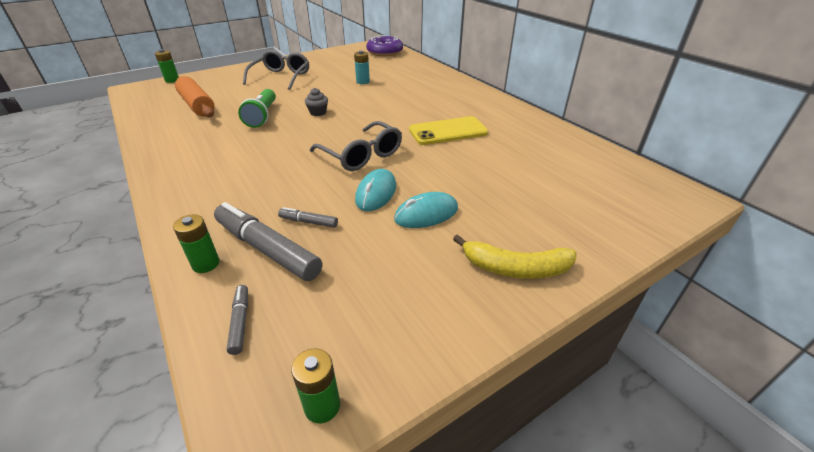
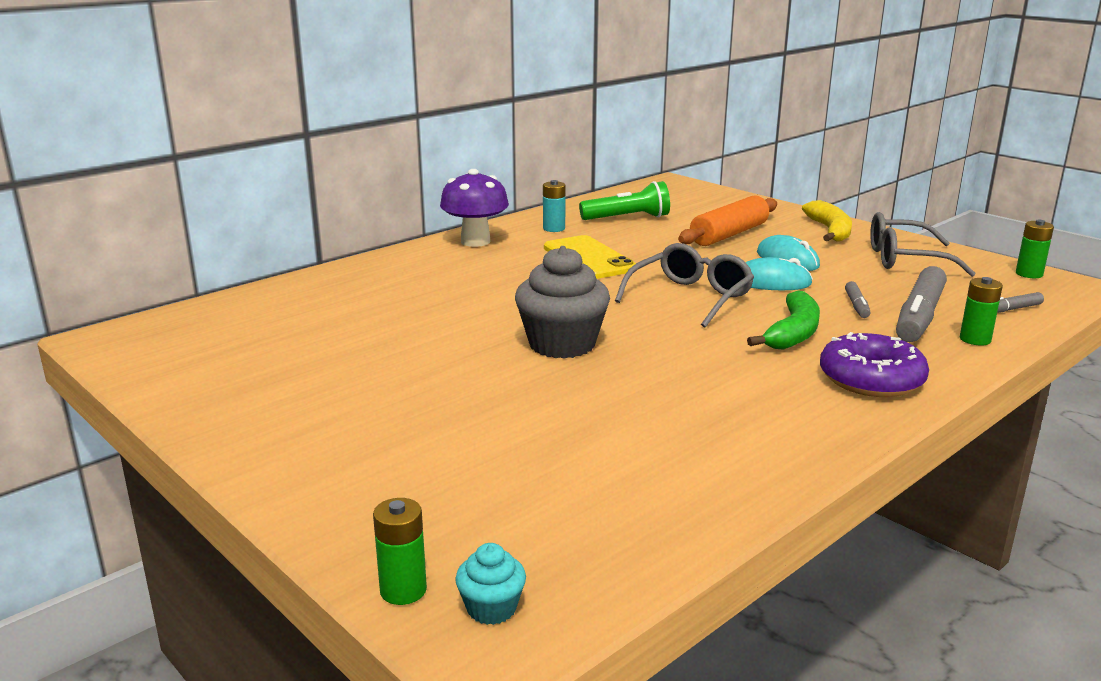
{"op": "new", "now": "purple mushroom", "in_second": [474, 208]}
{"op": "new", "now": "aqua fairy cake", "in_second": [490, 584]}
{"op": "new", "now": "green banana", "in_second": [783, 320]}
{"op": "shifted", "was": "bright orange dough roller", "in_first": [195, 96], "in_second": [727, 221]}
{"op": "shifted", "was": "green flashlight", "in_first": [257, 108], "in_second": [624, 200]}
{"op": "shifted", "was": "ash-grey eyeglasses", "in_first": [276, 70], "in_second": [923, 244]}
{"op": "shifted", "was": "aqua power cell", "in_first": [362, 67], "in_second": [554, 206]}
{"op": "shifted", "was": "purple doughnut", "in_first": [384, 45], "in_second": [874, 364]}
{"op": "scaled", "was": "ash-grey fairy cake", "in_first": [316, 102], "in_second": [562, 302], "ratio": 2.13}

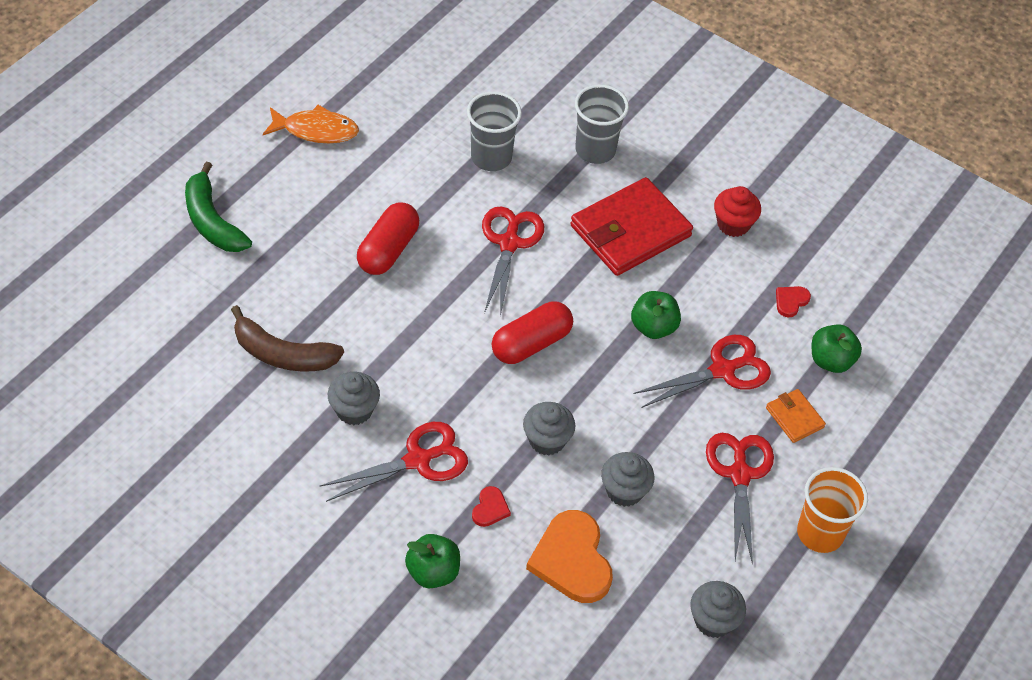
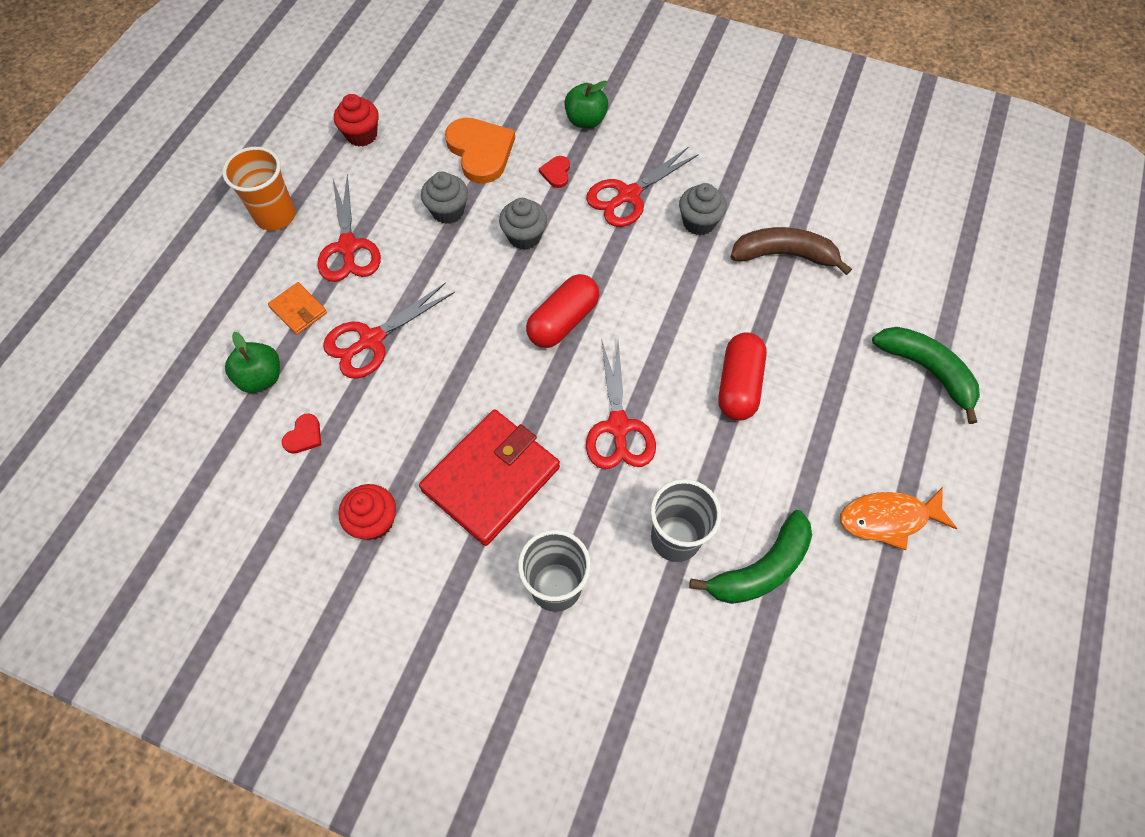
{"op": "gone", "was": "green apple", "in_first": [656, 315]}
{"op": "new", "now": "green banana", "in_second": [750, 557]}
{"op": "repainted", "was": "ash-grey fairy cake", "now": "scarlet fairy cake", "in_first": [718, 609], "in_second": [356, 120]}

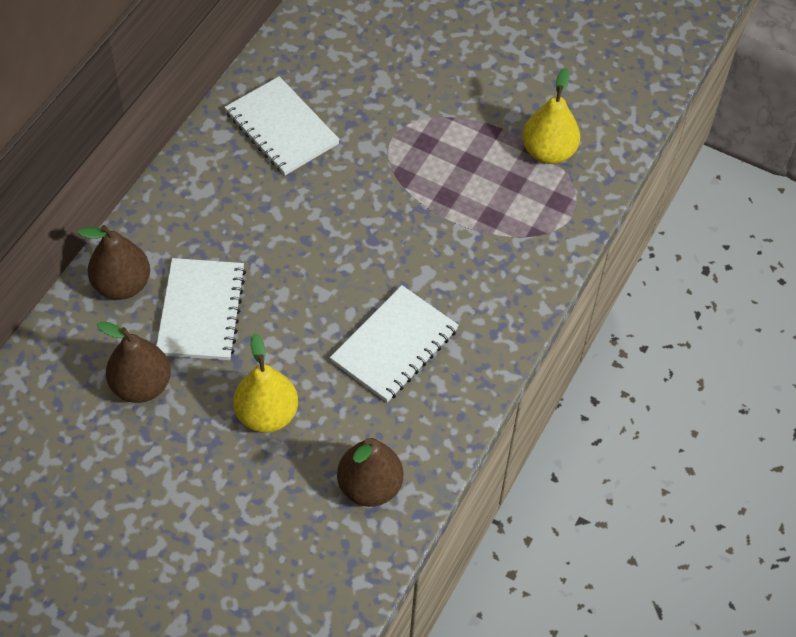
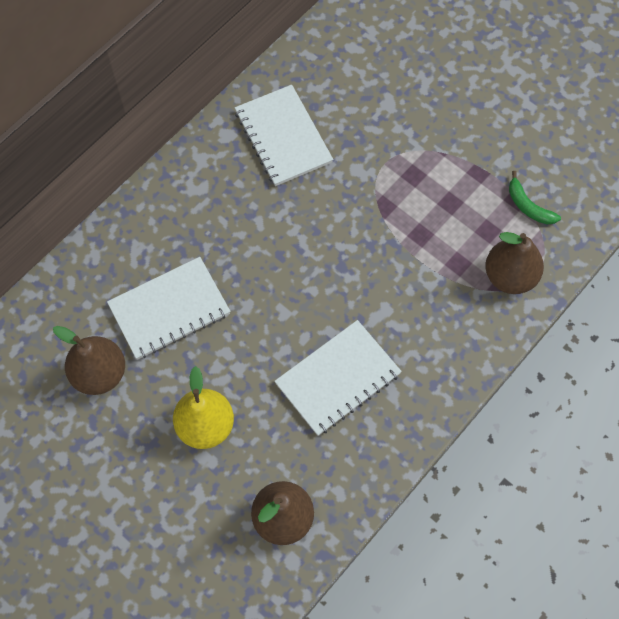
{"op": "shifted", "was": "dark brown pear", "in_first": [113, 262], "in_second": [514, 263]}
{"op": "swapped", "was": "yellow pear", "now": "green banana", "in_first": [551, 116], "in_second": [535, 197]}
{"op": "rotated", "was": "snow-white notebook", "in_first": [201, 309], "in_second": [169, 308], "clockwise": 45}

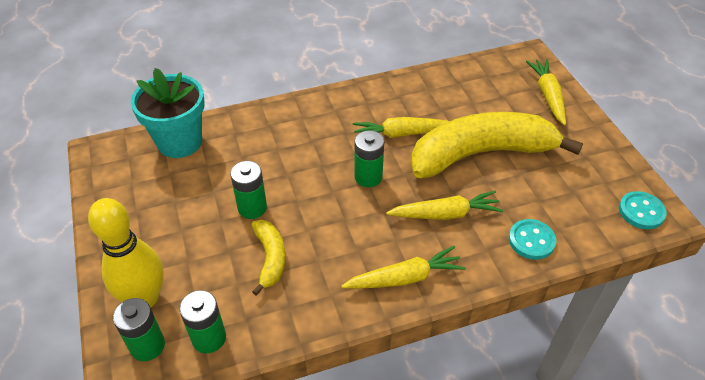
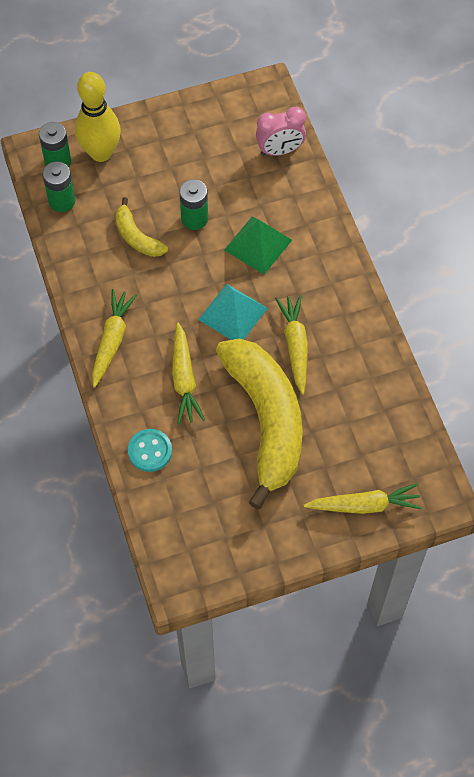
{"op": "gone", "was": "aqua shirt button", "in_first": [643, 210]}
{"op": "new", "now": "green pyramid shape", "in_second": [258, 245]}
{"op": "swapped", "was": "aqua plant pot", "now": "rose-pink bedside clock", "in_first": [168, 113], "in_second": [281, 131]}
{"op": "swapped", "was": "green power cell", "now": "aqua pyramid shape", "in_first": [369, 158], "in_second": [233, 312]}
{"op": "rotated", "was": "yellow banana", "in_first": [268, 258], "in_second": [141, 227], "clockwise": 60}
{"op": "rotated", "was": "yellow root vegetable", "in_first": [403, 267], "in_second": [114, 338], "clockwise": -150}

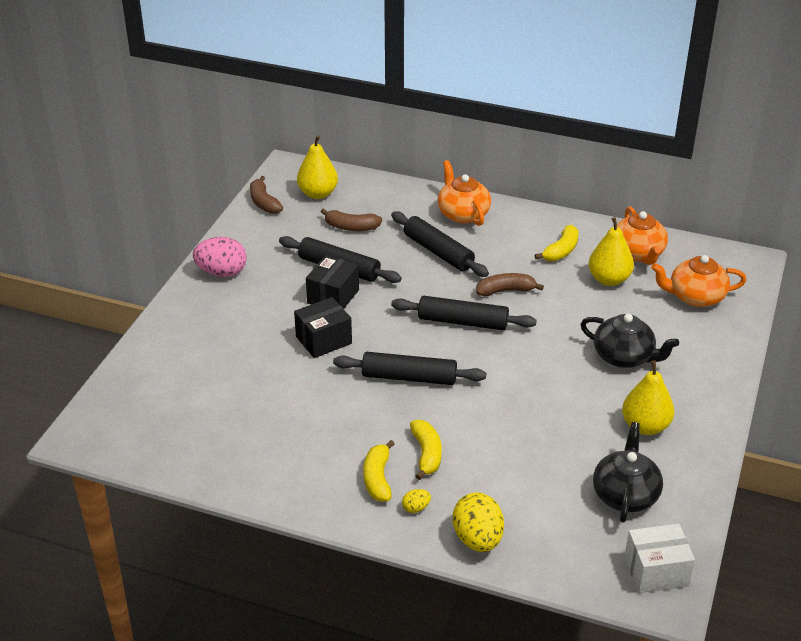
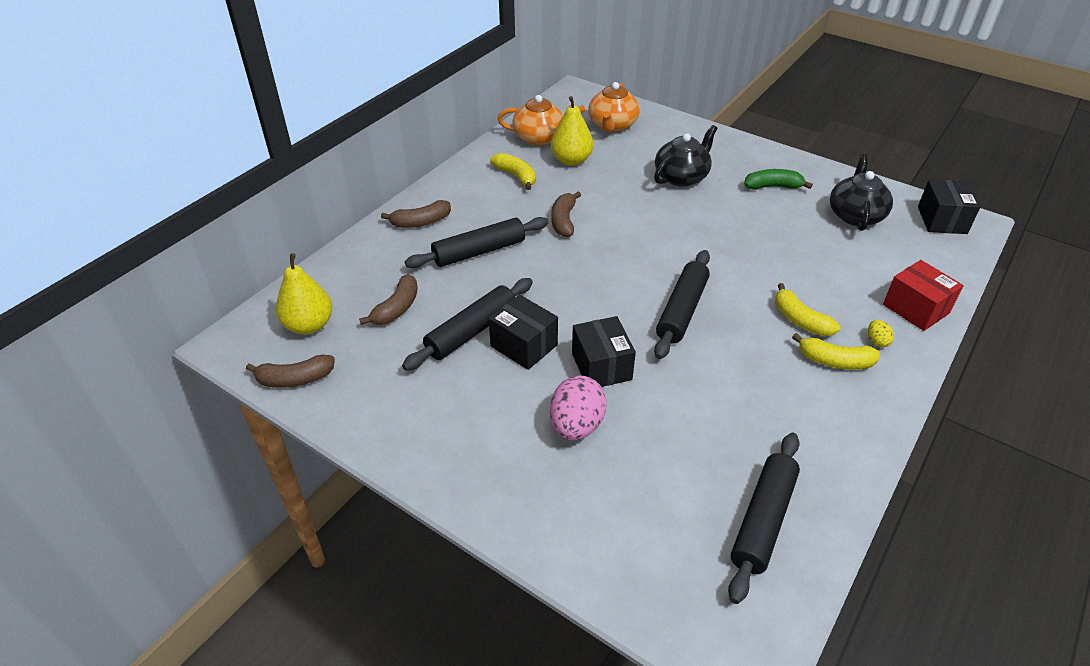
{"op": "shifted", "was": "rose-pink toy egg", "in_first": [220, 257], "in_second": [578, 407]}
{"op": "shifted", "was": "ebony dough roller", "in_first": [464, 313], "in_second": [764, 518]}
{"op": "swapped", "was": "bright orange china teapot", "now": "dark brown banana", "in_first": [464, 193], "in_second": [416, 214]}
{"op": "swapped", "was": "yellow toy egg", "now": "scarlet box", "in_first": [478, 522], "in_second": [923, 295]}
{"op": "swapped", "was": "yellow pear", "now": "green banana", "in_first": [648, 397], "in_second": [778, 179]}
{"op": "repainted", "was": "snow-white box", "now": "ebony box", "in_first": [659, 558], "in_second": [949, 207]}
{"op": "rotated", "was": "yellow banana", "in_first": [426, 450], "in_second": [807, 309], "clockwise": -135}
{"op": "rotated", "was": "ebony china teapot", "in_first": [628, 472], "in_second": [861, 192], "clockwise": 75}

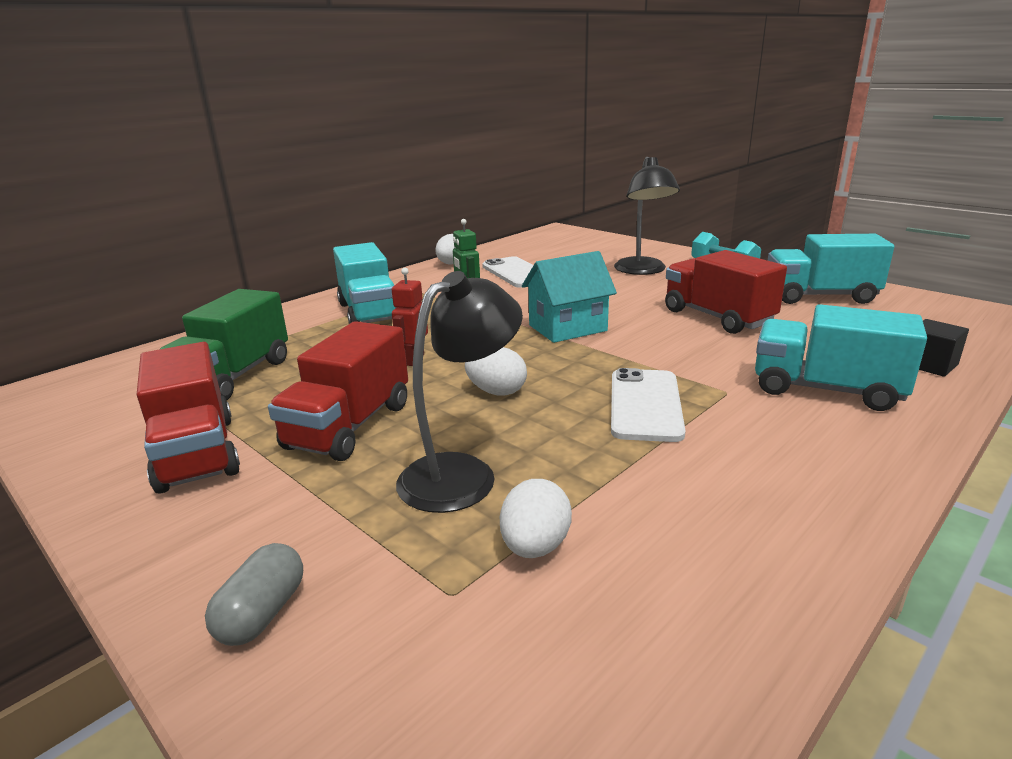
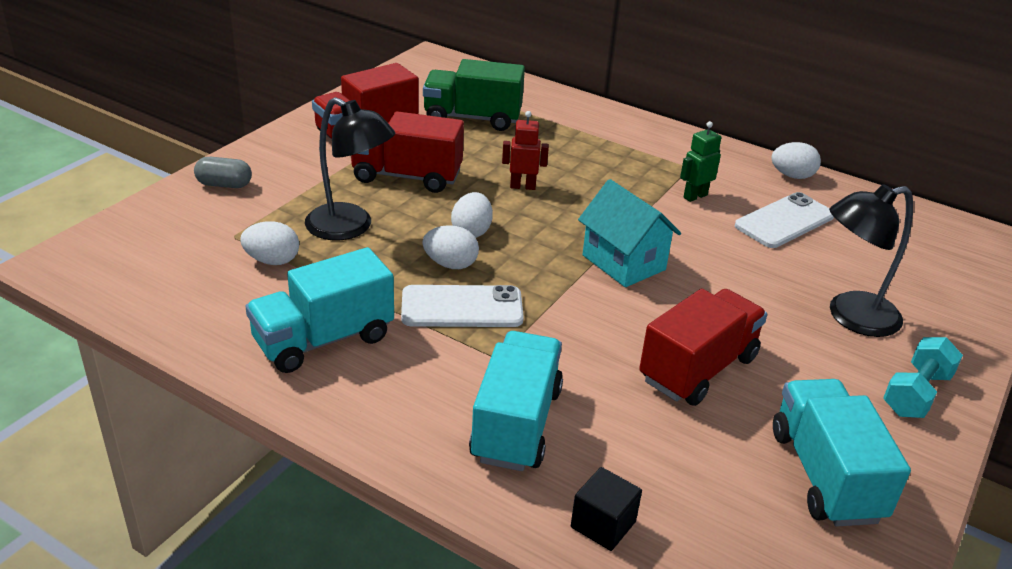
{"op": "new", "now": "snow-white toy egg", "in_second": [450, 247]}
{"op": "shifted", "was": "aqua toy truck", "in_first": [364, 283], "in_second": [319, 310]}

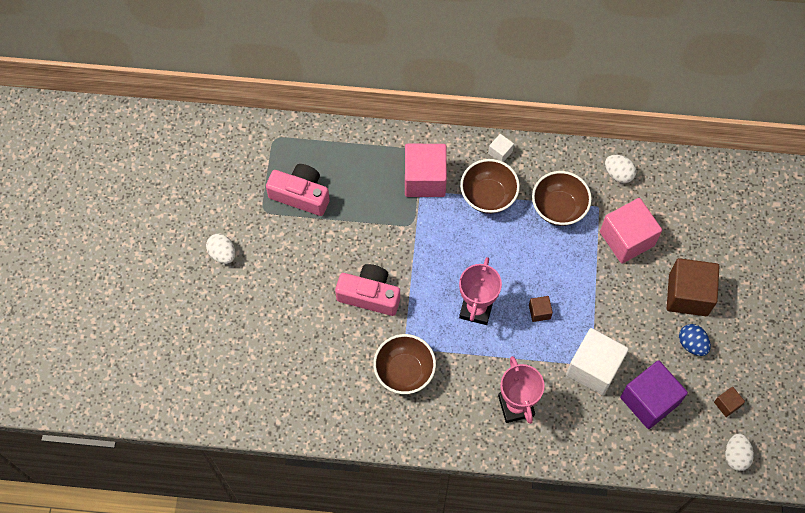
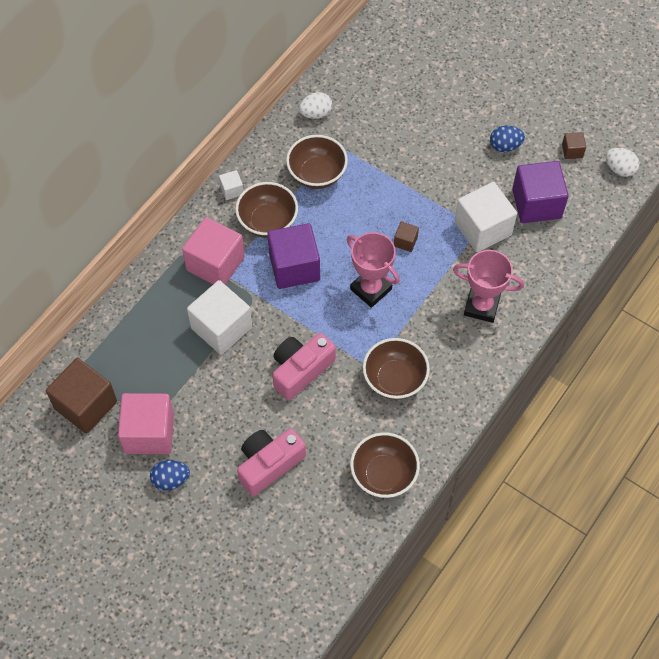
{"op": "new", "now": "snow-white solid cube", "in_second": [219, 317]}
{"op": "new", "now": "purple solid cube", "in_second": [294, 256]}
{"op": "new", "now": "dark brown deep dish", "in_second": [385, 465]}
{"op": "shifted", "was": "rose-pink camera", "in_first": [298, 190], "in_second": [271, 462]}
{"op": "shifted", "was": "rose-pink solid cube", "in_first": [631, 230], "in_second": [146, 423]}
{"op": "shifted", "was": "dark brown solid cube", "in_first": [693, 287], "in_second": [81, 396]}
{"op": "repainted", "was": "snow-white toy egg", "now": "blue toy egg", "in_first": [220, 249], "in_second": [170, 475]}

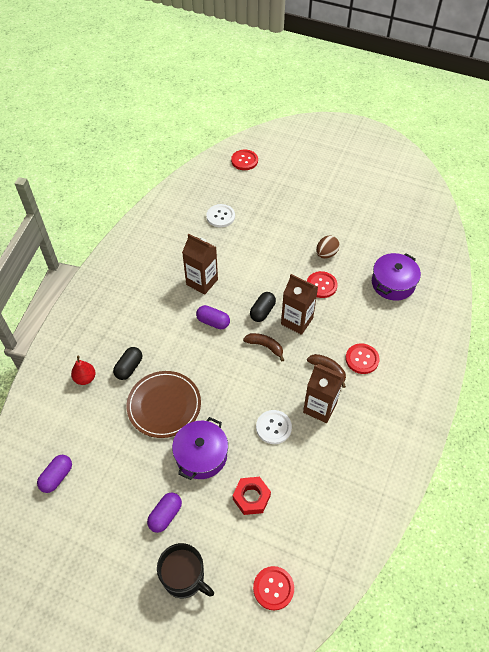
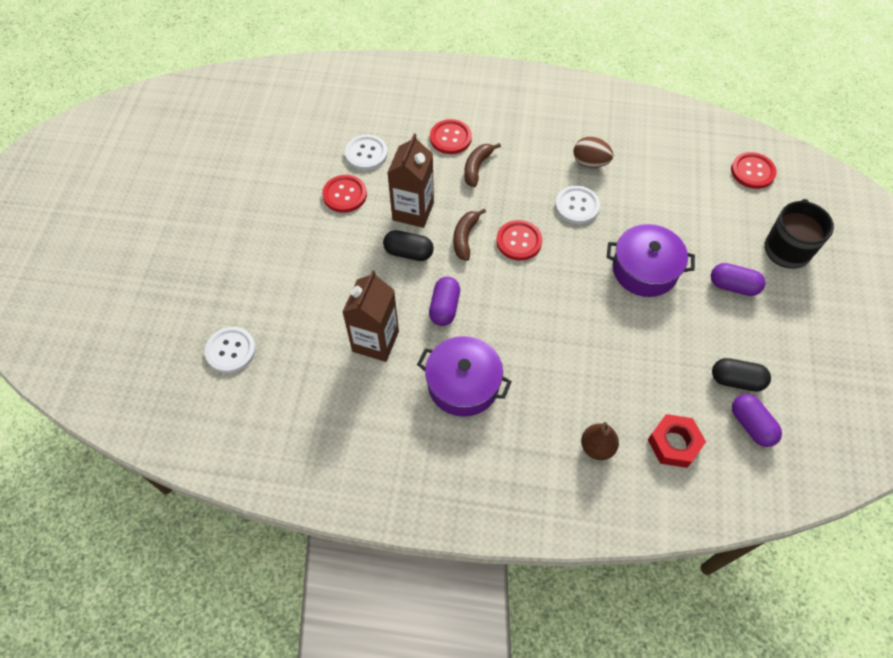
{"op": "gone", "was": "dark brown plate", "in_first": [164, 404]}
{"op": "gone", "was": "dark brown juice carton", "in_first": [323, 393]}
{"op": "new", "now": "snow-white shirt button", "in_second": [366, 152]}
{"op": "shifted", "was": "ebony pill", "in_first": [127, 363], "in_second": [741, 375]}
{"op": "shifted", "was": "scarlet shirt button", "in_first": [244, 159], "in_second": [519, 240]}
{"op": "shifted", "was": "scarlet nut", "in_first": [252, 496], "in_second": [677, 441]}
{"op": "shifted", "was": "dark brown toy egg", "in_first": [328, 247], "in_second": [593, 152]}
{"op": "shifted", "was": "purple cooking pot", "in_first": [396, 277], "in_second": [464, 376]}
{"op": "repainted", "was": "scarlet pear", "now": "dark brown pear", "in_first": [83, 370], "in_second": [600, 441]}
{"op": "rotated", "was": "purple pill", "in_first": [54, 474], "in_second": [757, 420], "clockwise": 45}

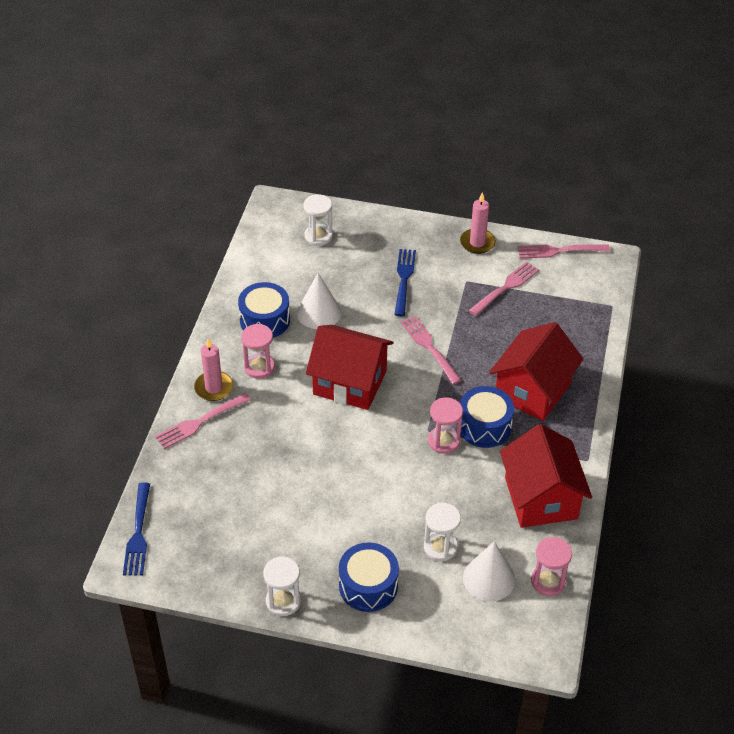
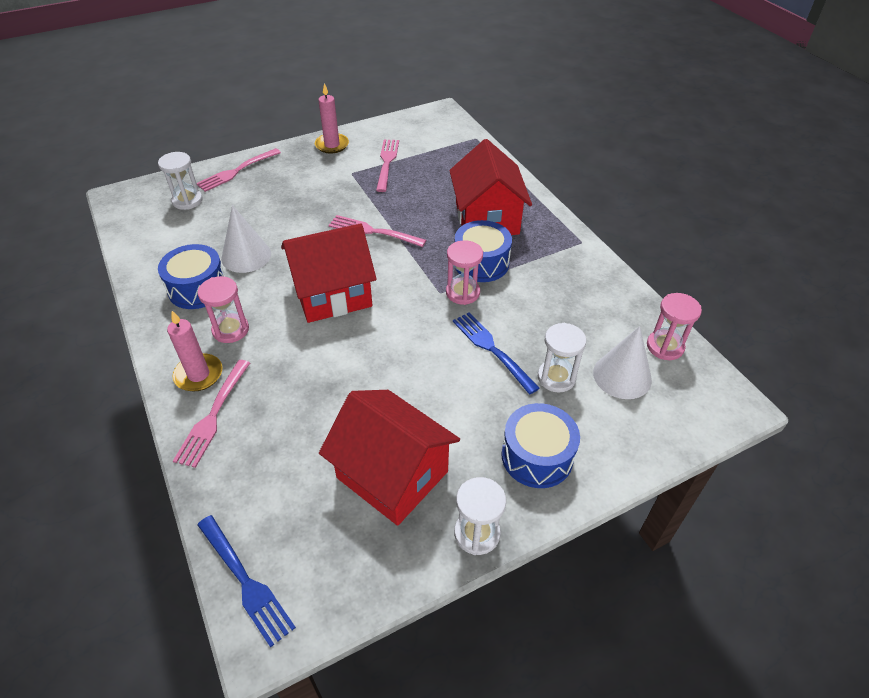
{"op": "shifted", "was": "blue table fork", "in_first": [405, 282], "in_second": [496, 353]}
{"op": "shifted", "was": "scarlet house", "in_first": [546, 476], "in_second": [389, 458]}
{"op": "shifted", "was": "rose-pink table fork", "in_first": [564, 251], "in_second": [239, 170]}

